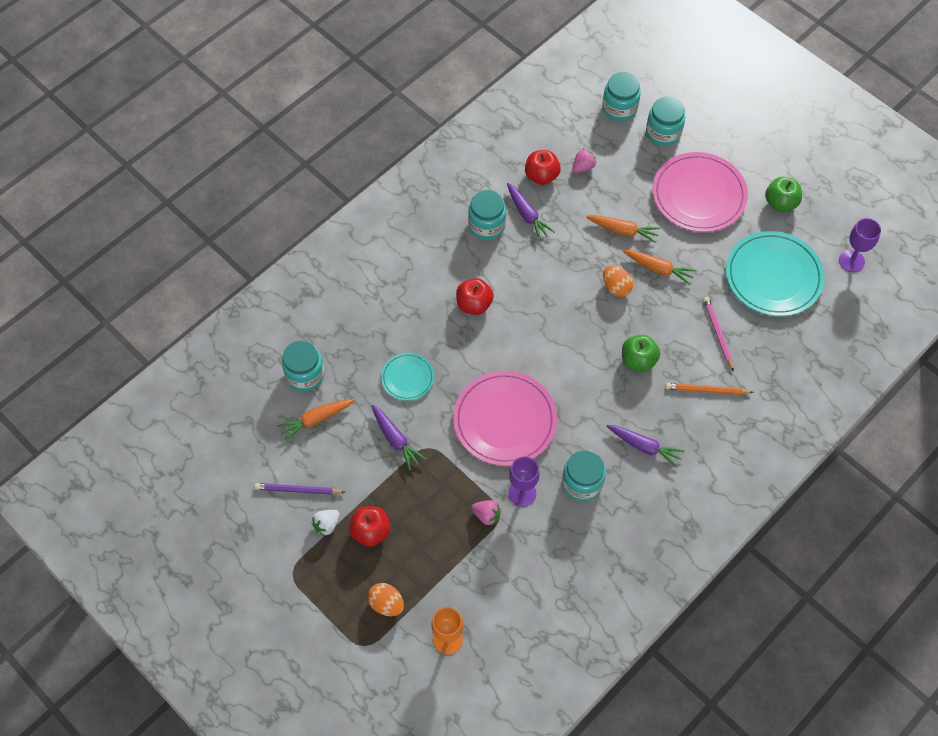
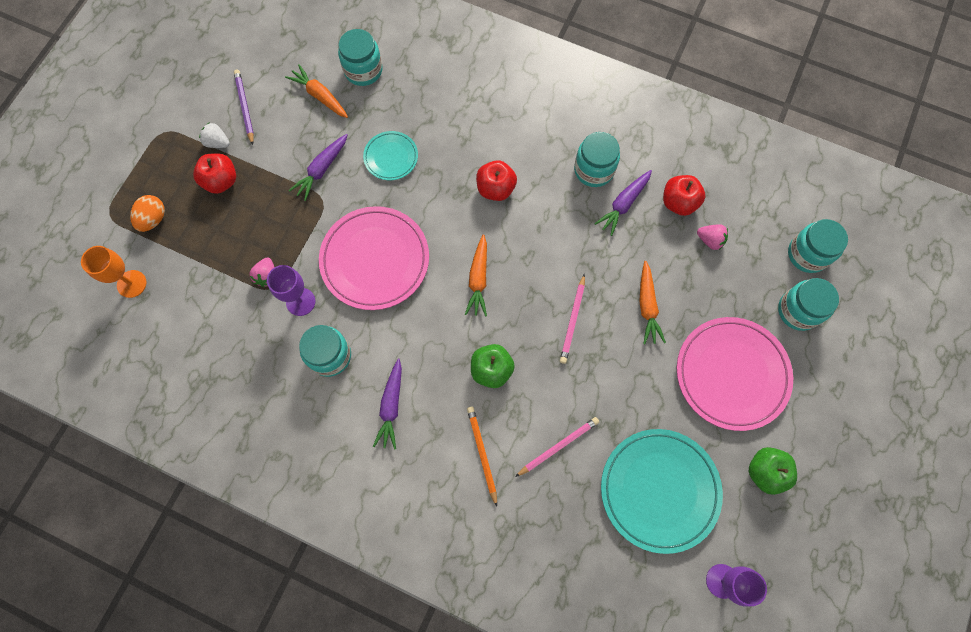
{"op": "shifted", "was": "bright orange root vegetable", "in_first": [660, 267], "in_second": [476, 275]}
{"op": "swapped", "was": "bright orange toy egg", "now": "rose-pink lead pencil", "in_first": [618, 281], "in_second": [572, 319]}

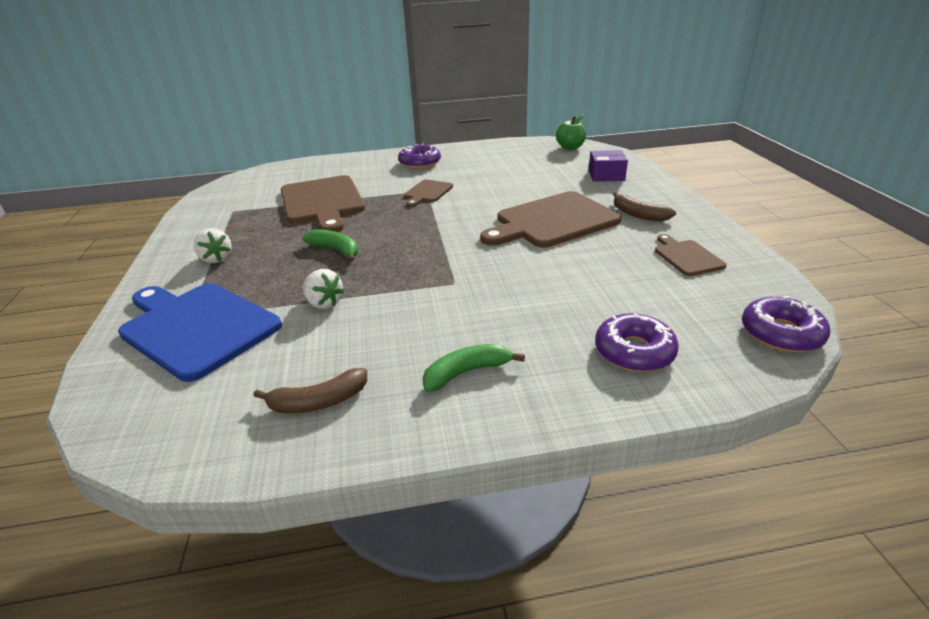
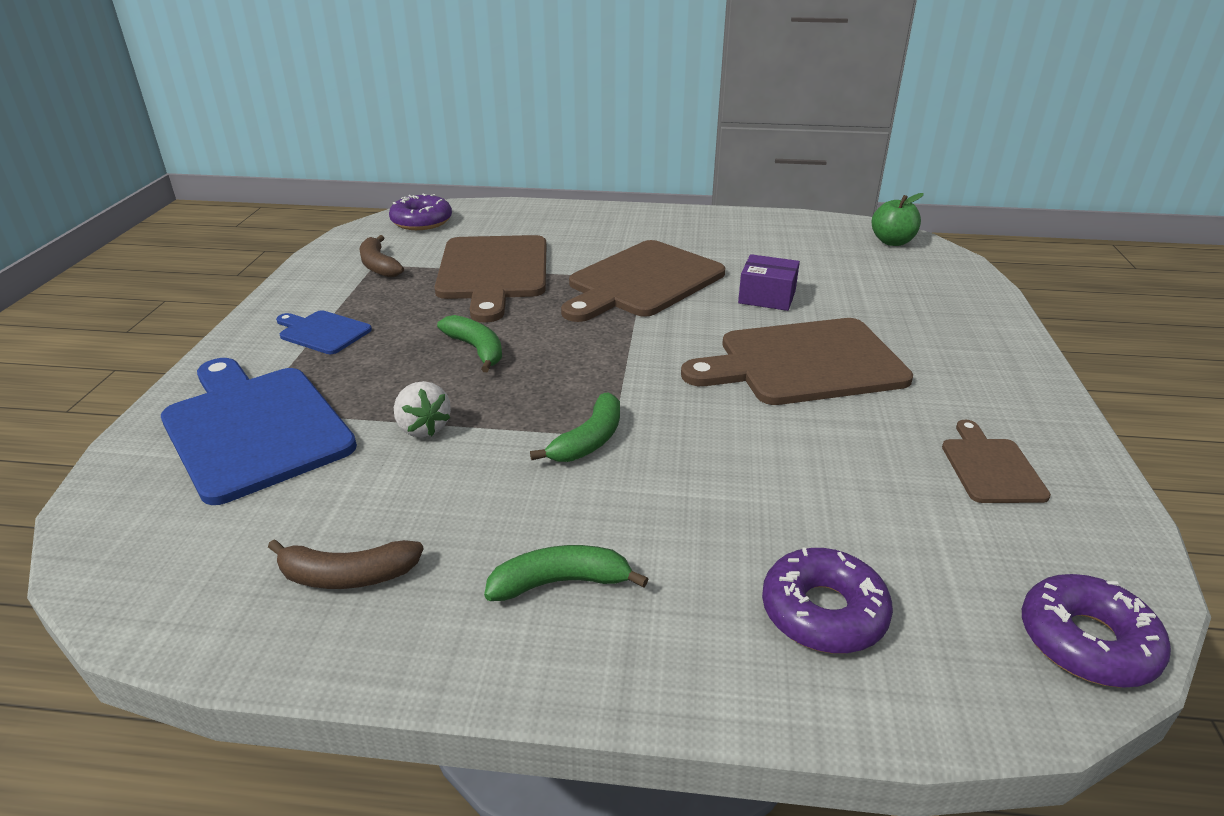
{"op": "new", "now": "green banana", "in_second": [575, 427]}
{"op": "shifted", "was": "purple doughnut", "in_first": [419, 156], "in_second": [420, 211]}
{"op": "shifted", "was": "purple box", "in_first": [608, 166], "in_second": [769, 282]}
{"op": "shifted", "was": "dark brown banana", "in_first": [644, 206], "in_second": [382, 256]}
{"op": "swapped", "was": "snow-white strawberry", "now": "blue cutting board", "in_first": [212, 245], "in_second": [324, 332]}
{"op": "scaled", "was": "dark brown cutting board", "in_first": [428, 193], "in_second": [643, 281], "ratio": 2.02}

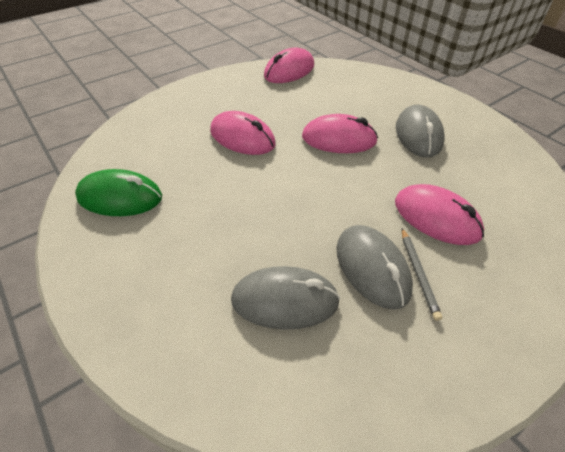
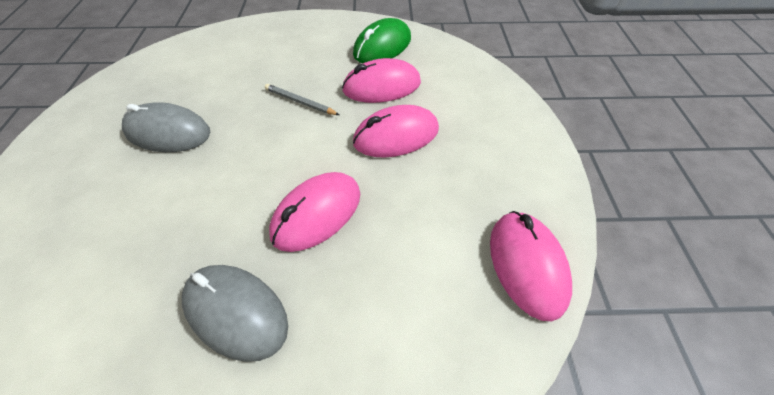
{"op": "gone", "was": "ash-grey mouse", "in_first": [285, 298]}
{"op": "shifted", "was": "rose-pink mouse", "in_first": [439, 214], "in_second": [381, 80]}
{"op": "shifted", "was": "ash-grey lead pencil", "in_first": [422, 274], "in_second": [302, 99]}

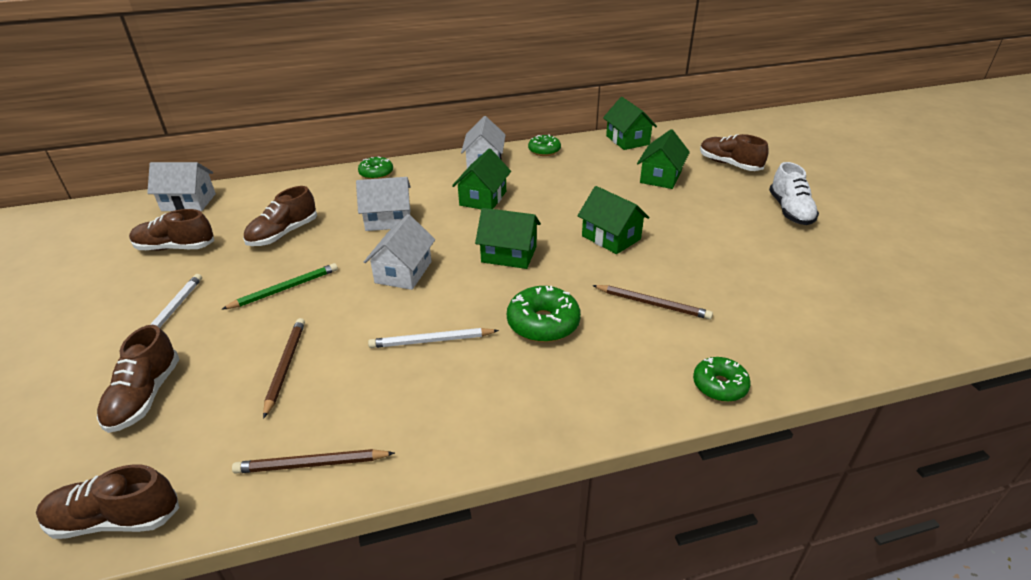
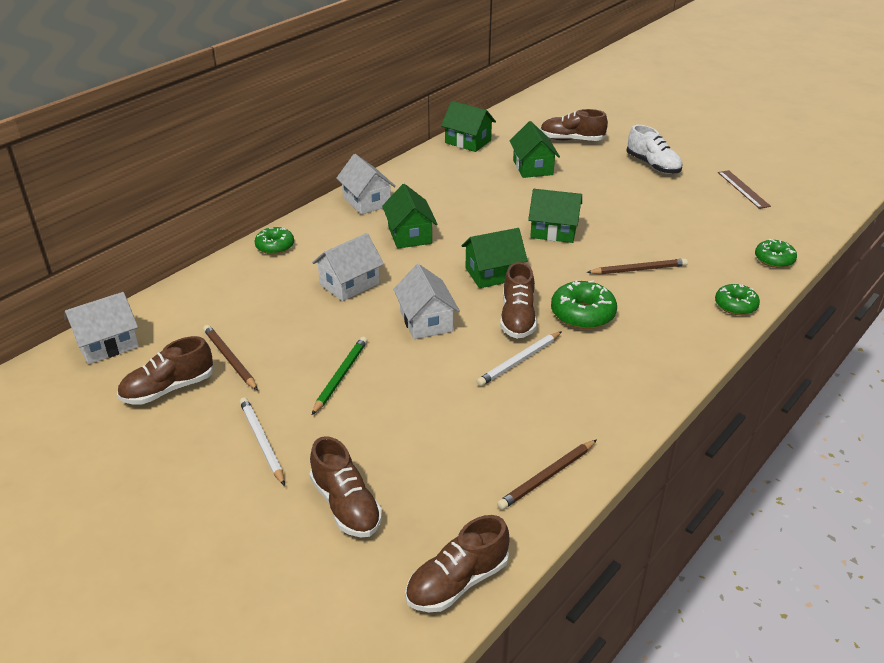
{"op": "new", "now": "dark brown ruler", "in_second": [744, 189]}
{"op": "shifted", "was": "dark brown sneaker", "in_first": [280, 216], "in_second": [518, 300]}
{"op": "shifted", "was": "dark brown lead pencil", "in_first": [284, 368], "in_second": [230, 358]}
{"op": "shifted", "was": "green doughnut", "in_first": [544, 145], "in_second": [776, 253]}

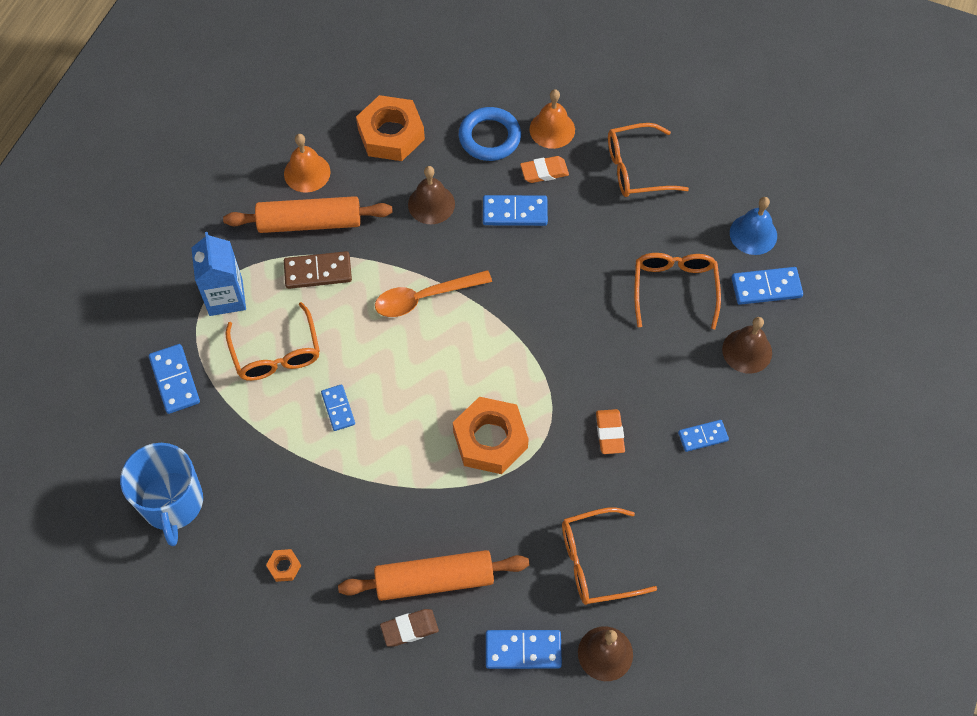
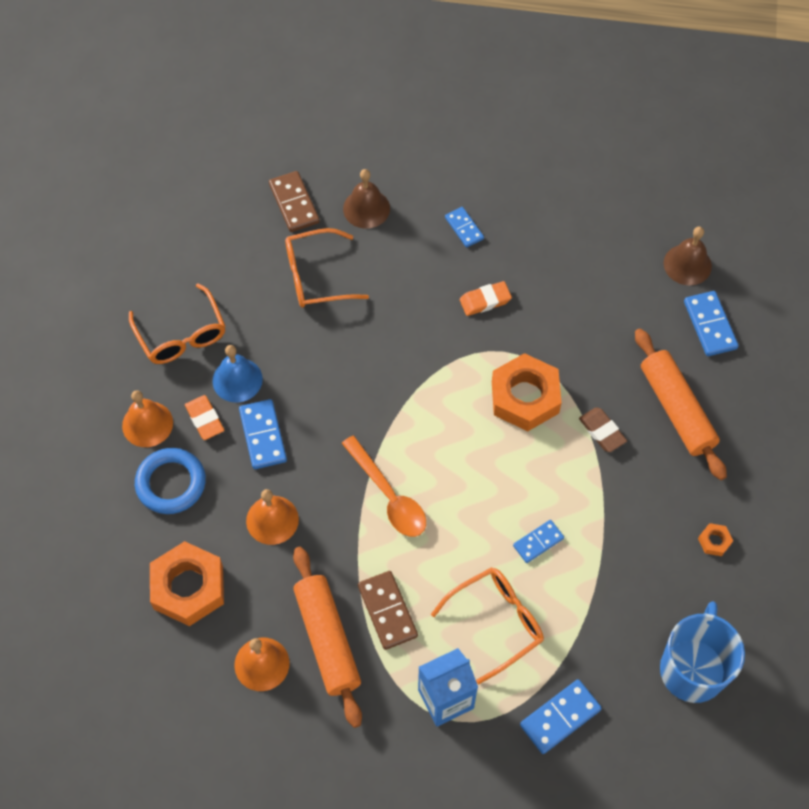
{"op": "gone", "was": "bright orange eyeglasses", "in_first": [609, 556]}
{"op": "shifted", "was": "dark brown eraser", "in_first": [409, 628], "in_second": [603, 429]}
{"op": "shifted", "was": "blue hand bell", "in_first": [753, 226], "in_second": [237, 374]}
{"op": "repainted", "was": "dark brown hand bell", "now": "bright orange hand bell", "in_first": [431, 195], "in_second": [272, 517]}
{"op": "repainted", "was": "blue domino", "now": "dark brown domino", "in_first": [767, 286], "in_second": [294, 201]}
{"op": "rotated", "was": "blue mug", "in_first": [161, 494], "in_second": [702, 652], "clockwise": -45}

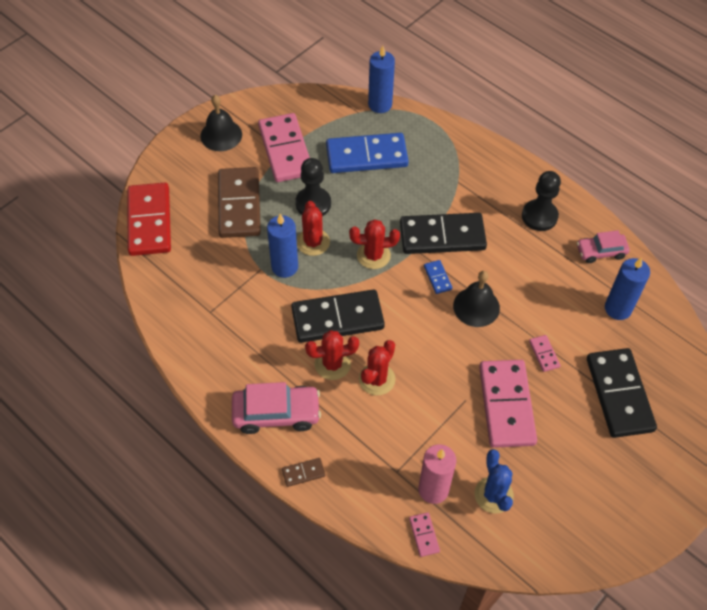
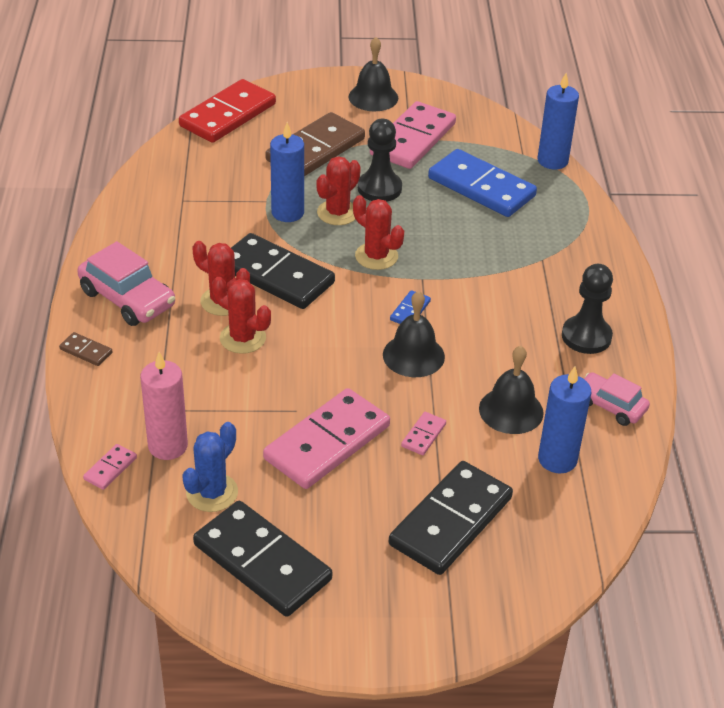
{"op": "new", "now": "ebony hand bell", "in_second": [511, 390]}
{"op": "shifted", "was": "ebony domino", "in_first": [443, 233], "in_second": [262, 559]}
{"op": "rotated", "was": "scarlet cactus", "in_first": [377, 368], "in_second": [241, 315], "clockwise": 45}

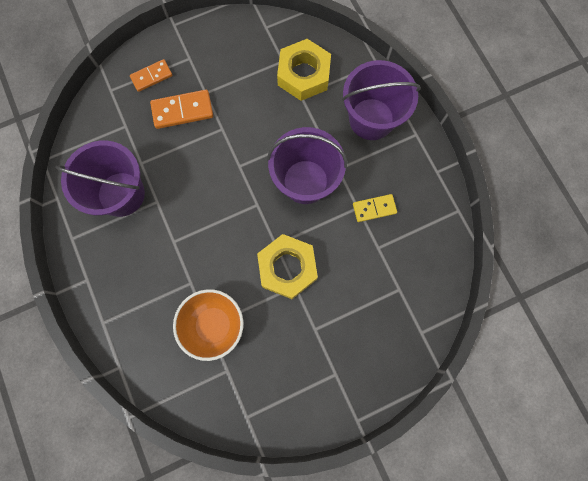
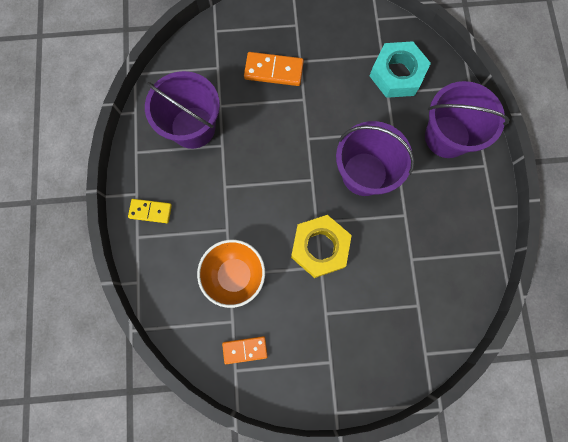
{"op": "shifted", "was": "bright orange domino", "in_first": [151, 75], "in_second": [245, 350]}
{"op": "shifted", "was": "yellow domino", "in_first": [375, 208], "in_second": [150, 211]}
{"op": "repainted", "was": "yellow nut", "now": "aqua nut", "in_first": [304, 70], "in_second": [400, 69]}

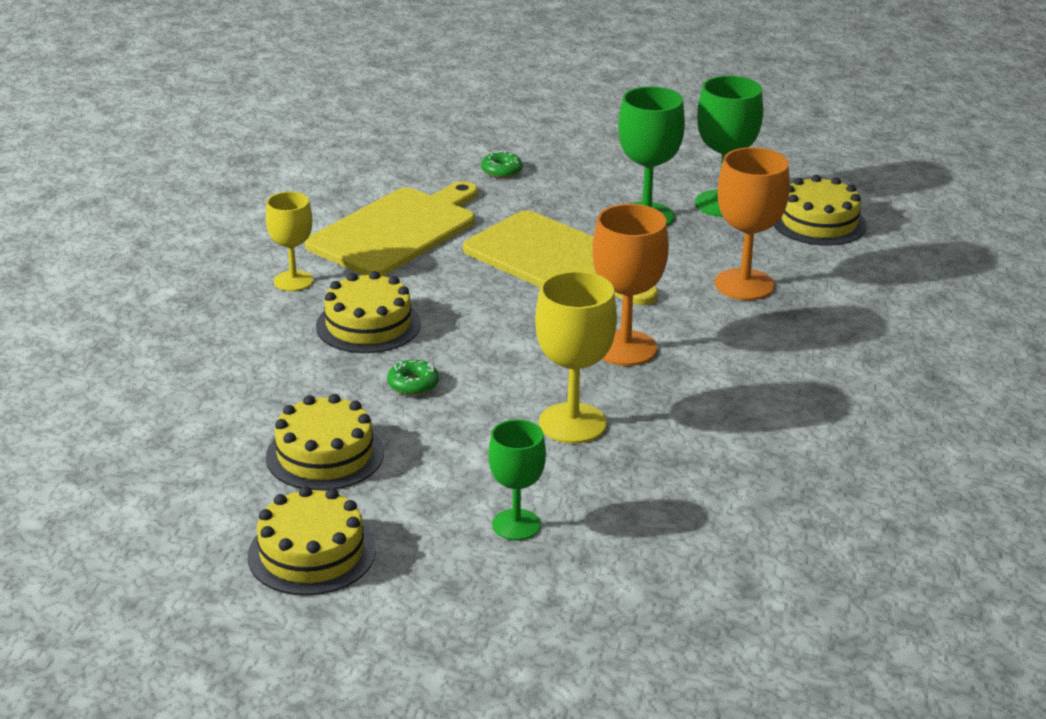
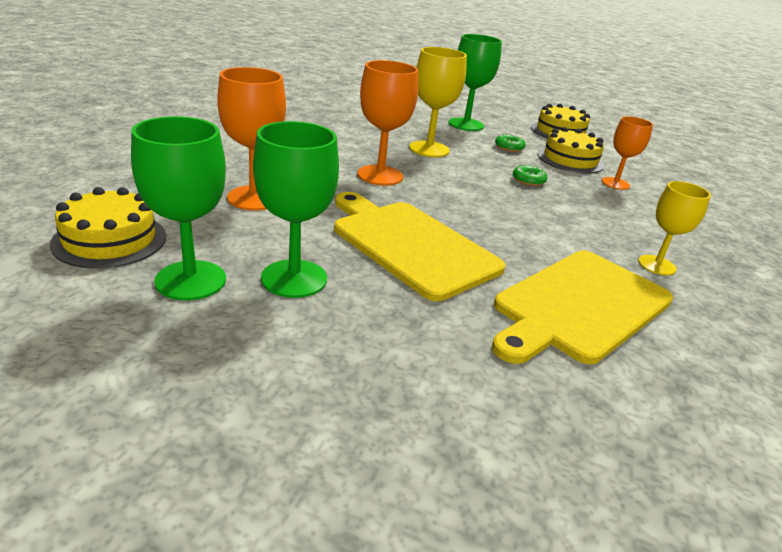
{"op": "gone", "was": "yellow gateau", "in_first": [368, 312]}
{"op": "new", "now": "bright orange wine glass", "in_second": [627, 153]}
{"op": "shifted", "was": "green doughnut", "in_first": [502, 164], "in_second": [510, 143]}
{"op": "scaled", "was": "green wine glass", "in_first": [517, 479], "in_second": [475, 82], "ratio": 1.52}

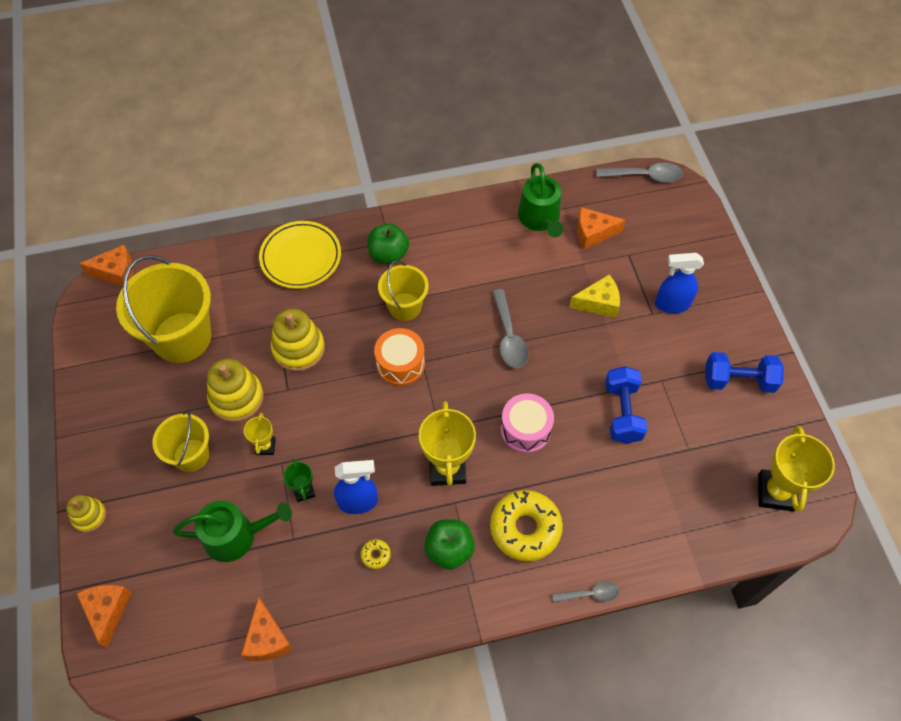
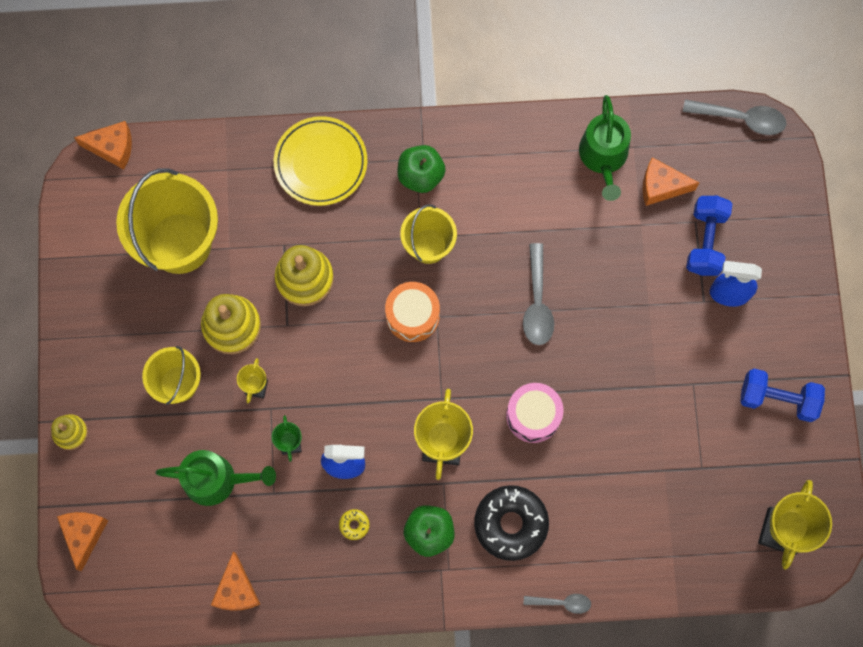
{"op": "gone", "was": "yellow cheese", "in_first": [594, 296]}
{"op": "shifted", "was": "blue hand weight", "in_first": [626, 405], "in_second": [709, 236]}
{"op": "repainted", "was": "yellow doughnut", "now": "ebony doughnut", "in_first": [526, 525], "in_second": [511, 523]}

